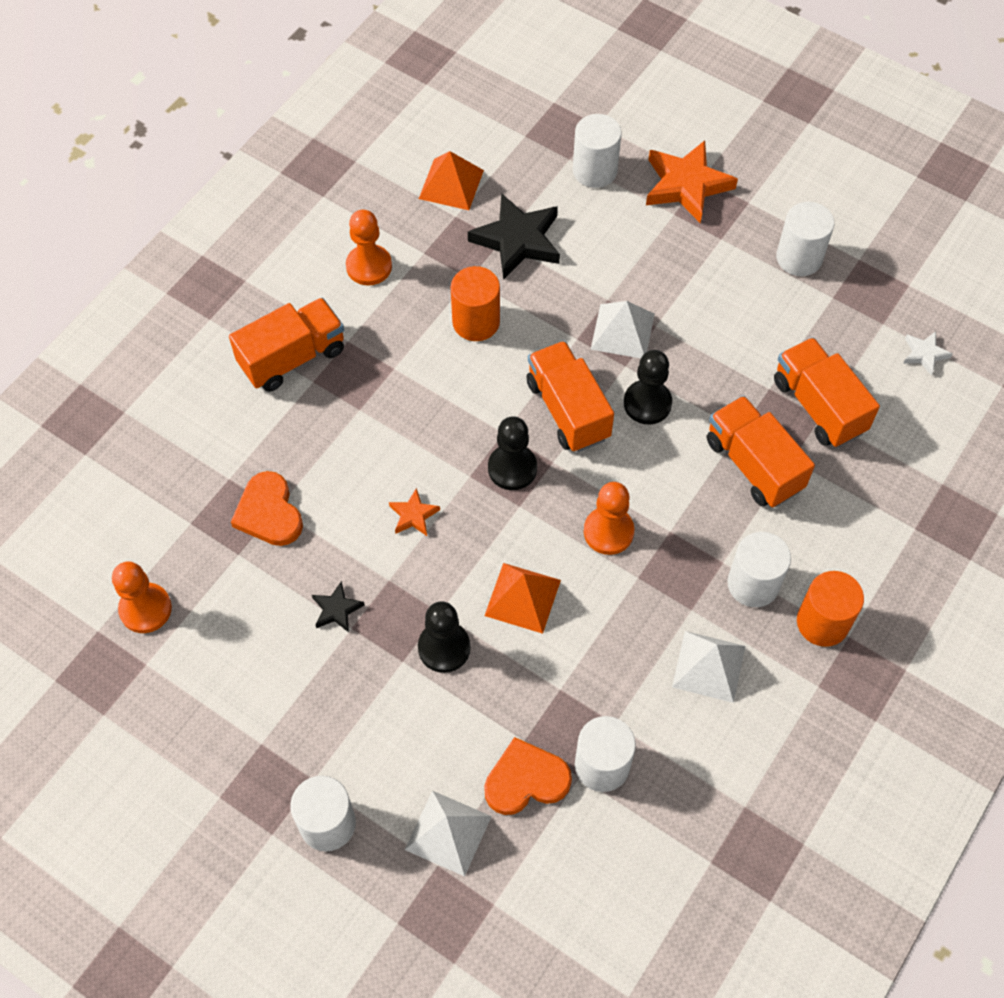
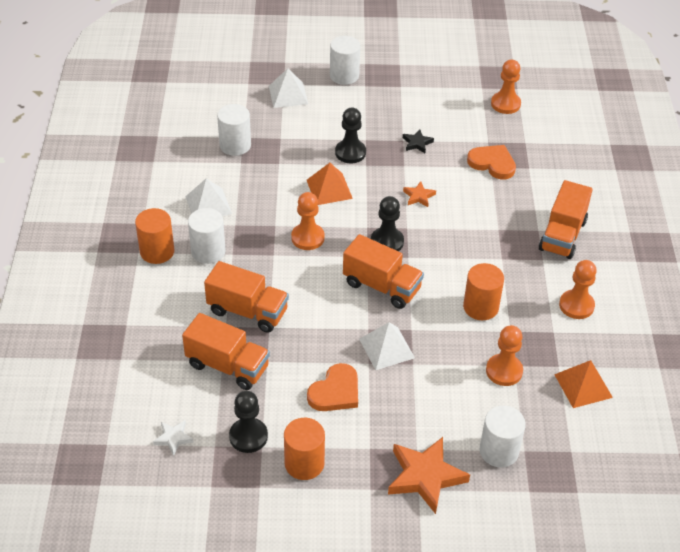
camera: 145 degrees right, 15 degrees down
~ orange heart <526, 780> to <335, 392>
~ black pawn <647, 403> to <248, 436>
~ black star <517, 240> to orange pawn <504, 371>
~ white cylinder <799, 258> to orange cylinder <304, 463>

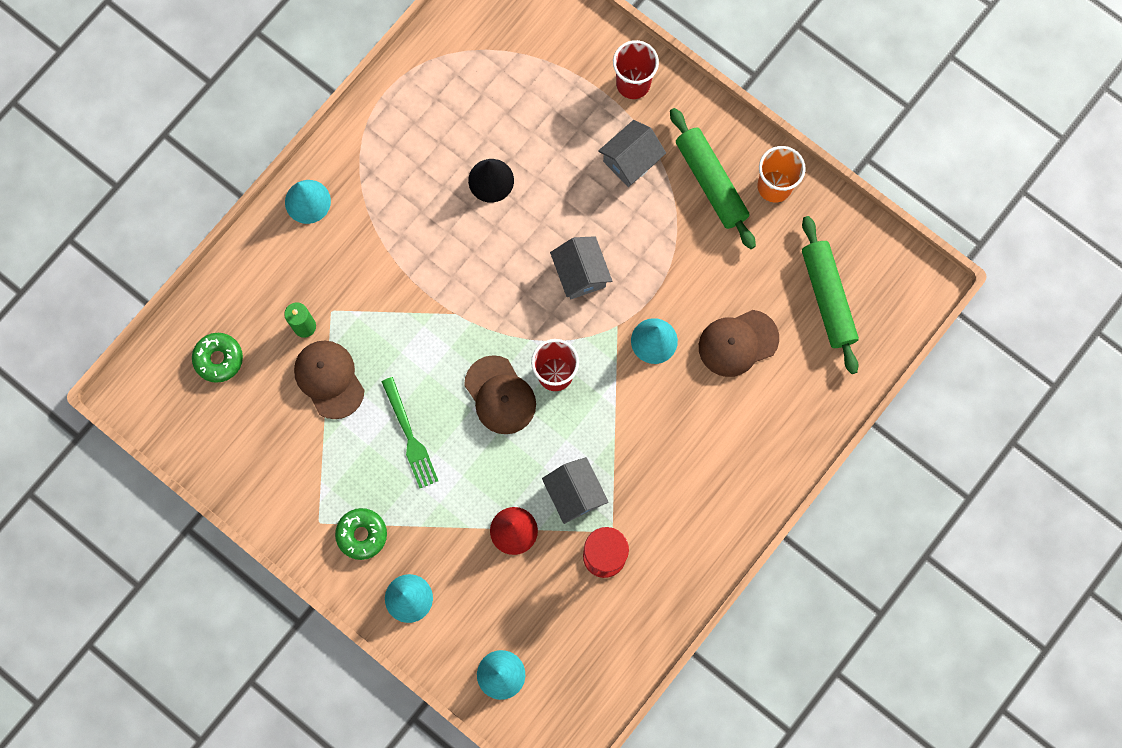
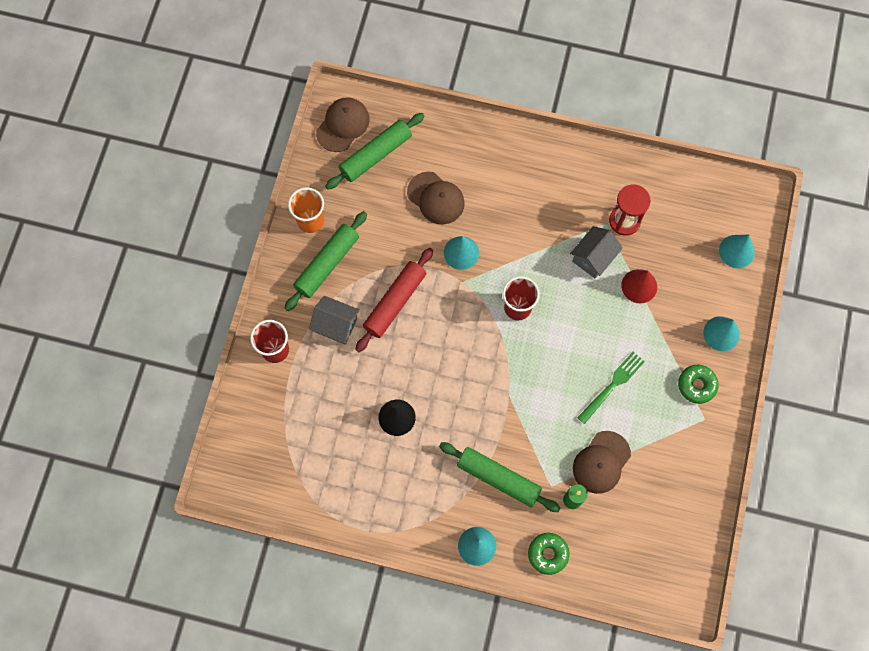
camera: 115 degrees left, 5 degrees down
- grey house <580, 273>
+ red rolling pin <395, 302>
+ green rolling pin <498, 478>
~ green donut <219, 359> to <548, 554>
~ brown cap <500, 395> to <343, 125>

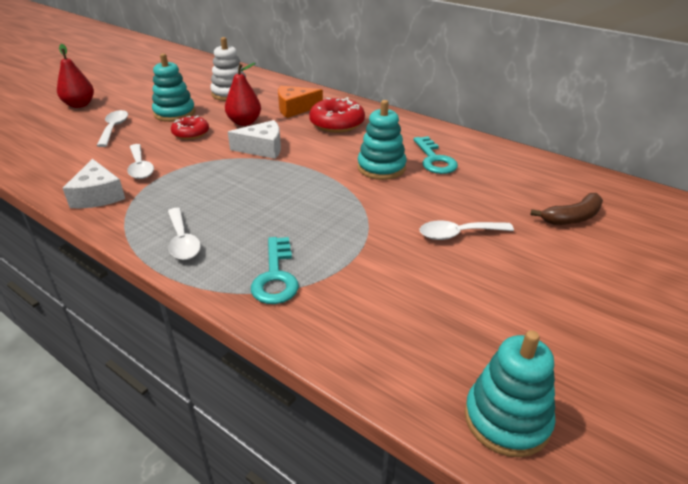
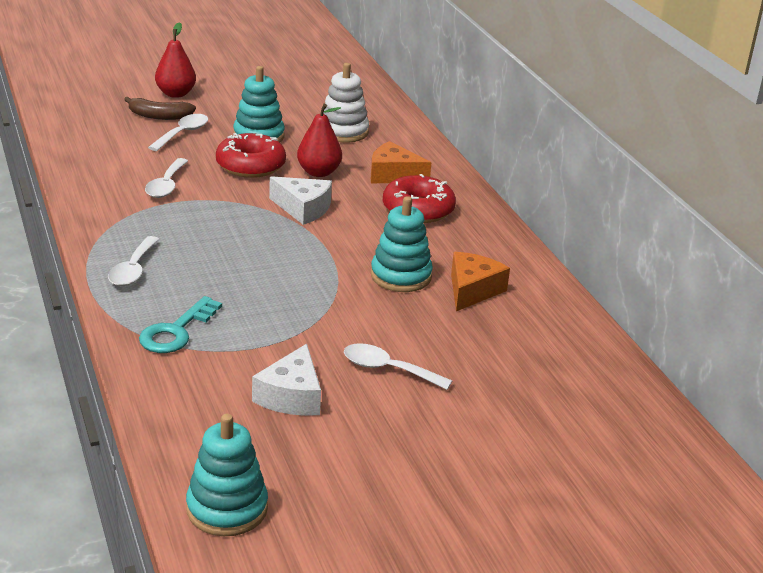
camera: 30 degrees right, 5 degrees down
~ white cheese <98, 195> to <291, 396>
~ brown banana <572, 218> to <159, 116>
~ turquoise key <434, 159> to orange cheese <472, 290>
~ red donut <191, 133> = <250, 165> x1.54

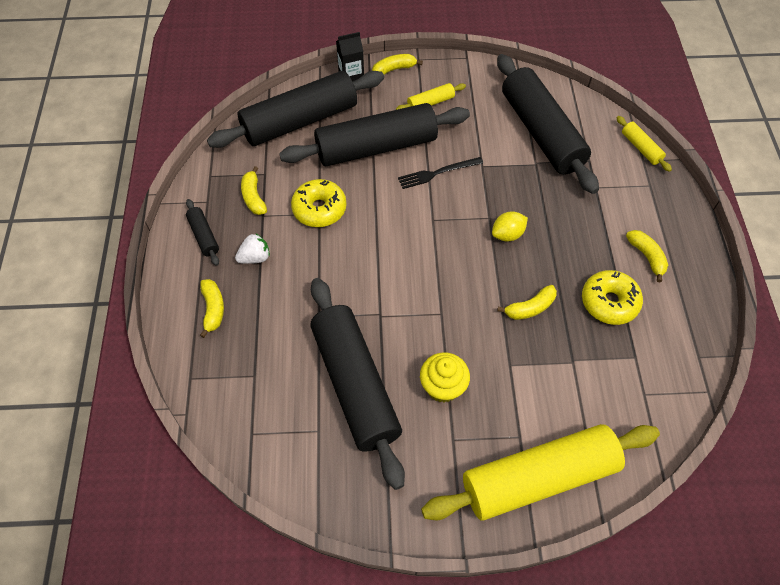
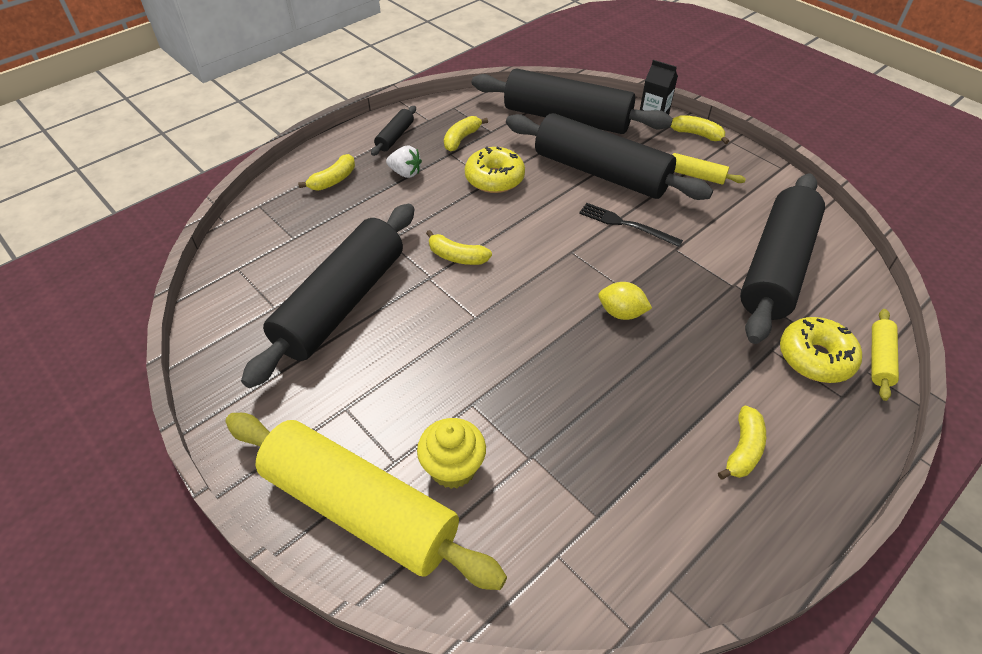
camera: 50 degrees right, 10 degrees down
~ yellow cupcake <443, 387> to <453, 468>
~ yellow banana <530, 308> to <457, 256>
~ yellow donut <609, 302> to <815, 358>

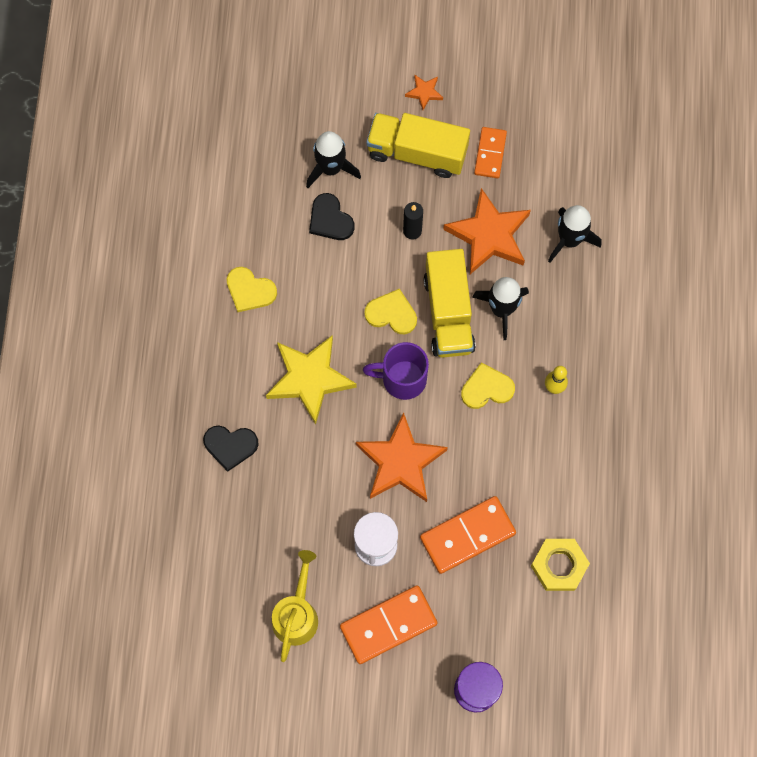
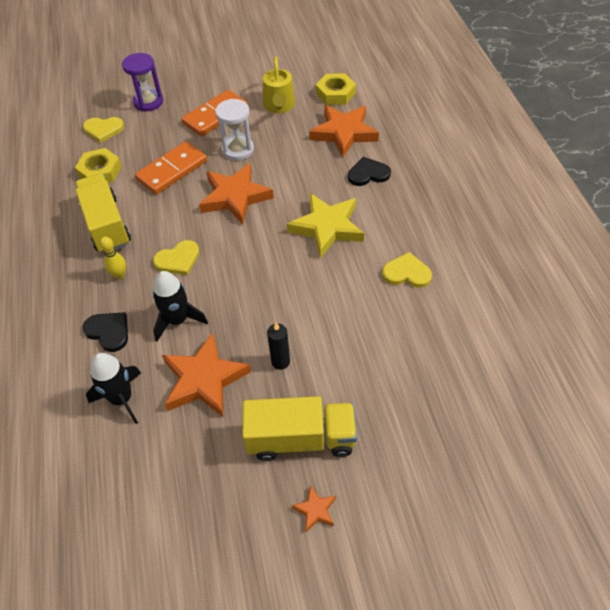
camera: 165 degrees right, 20 degrees down
- black rocket <331, 168>
- purple mug <402, 379>
- orange domino <490, 153>
+ orange star <344, 133>
+ yellow nut <335, 93>
~ black heart <330, 219> to <108, 331>
~ yellow heart <391, 313> to <103, 130>
~ yellow truck <448, 313> to <106, 225>

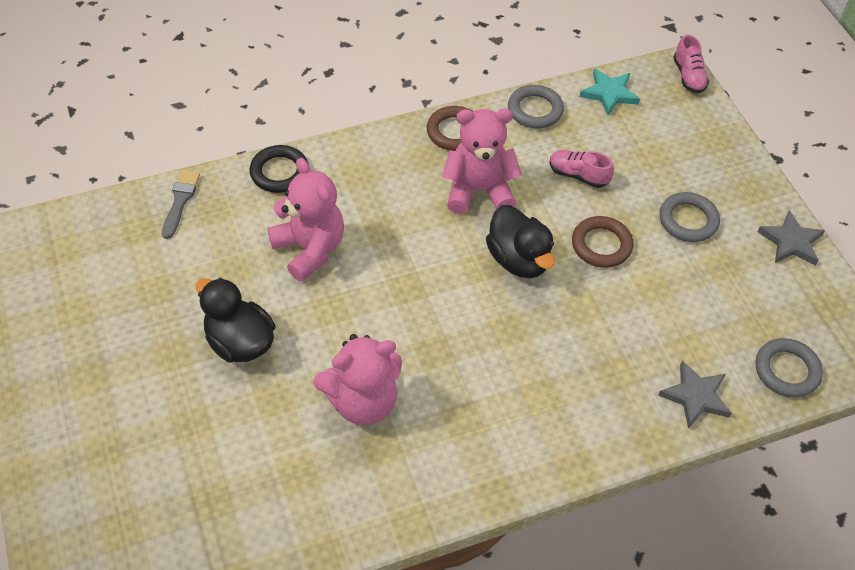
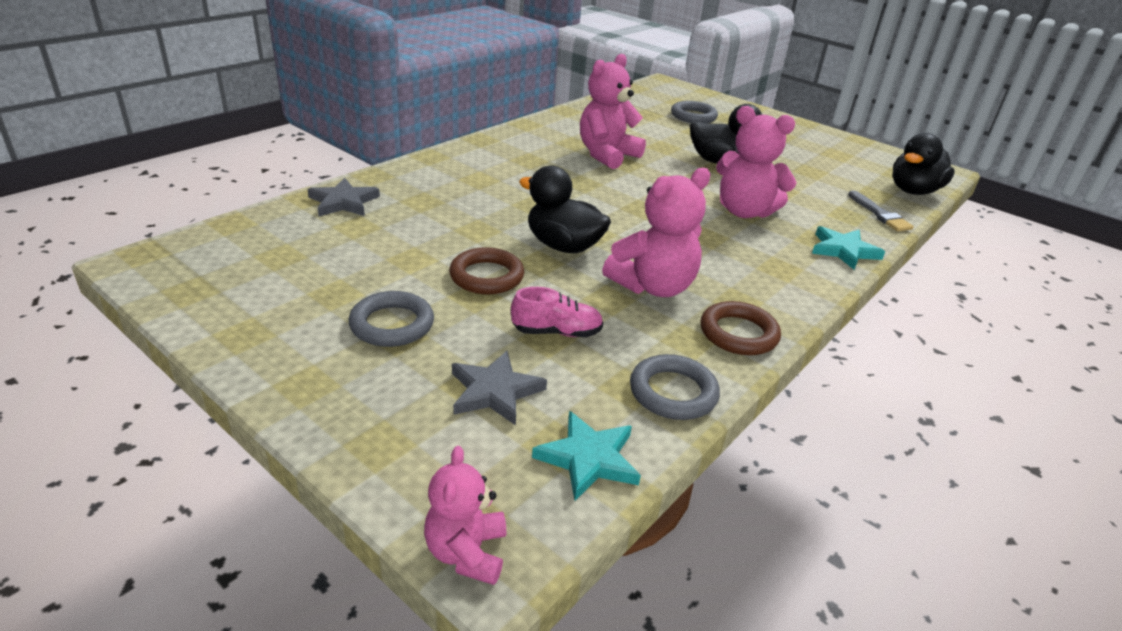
camera: 150 degrees right, 20 degrees down
+ black duck <913, 191>
~ grey ring <786, 370> to <693, 116>
~ grey star <791, 242> to <495, 391>
~ black ring <279, 172> to turquoise star <843, 250>
~ pink shoe <688, 76> to pink teddy bear <466, 552>

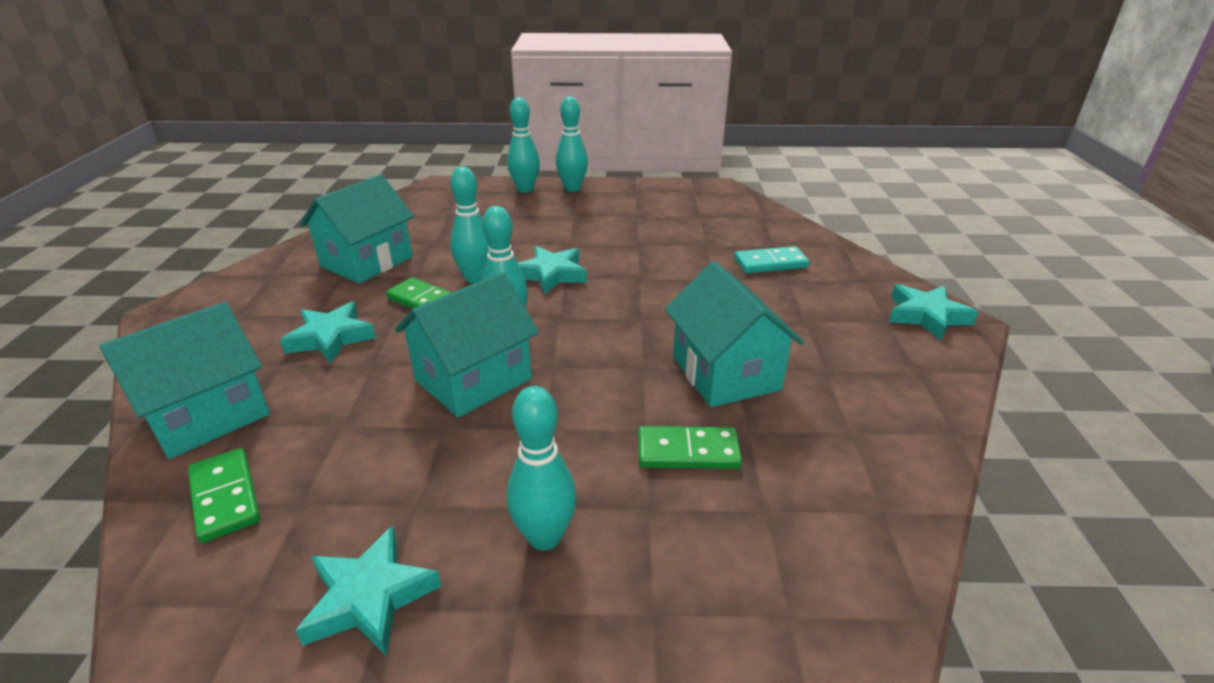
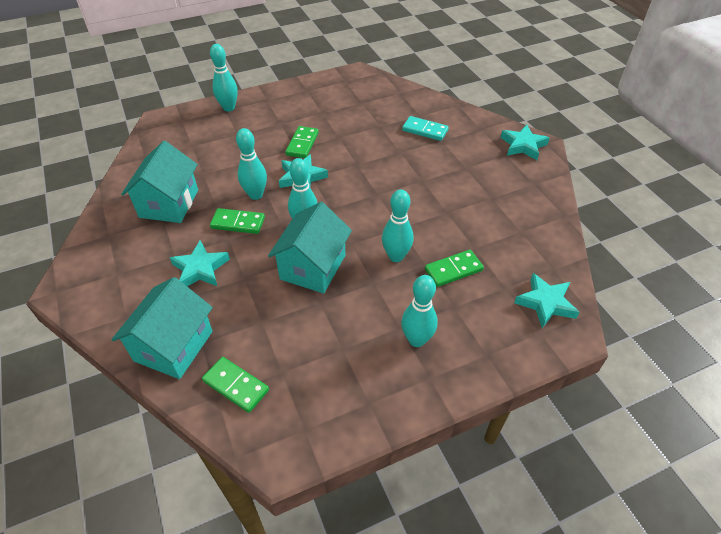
camera: 25 degrees left, 15 degrees up
- turquoise house <725, 373>
+ green domino <302, 144>
~ turquoise star <370, 597> to <545, 303>
~ turquoise bowling pin <572, 188> to <396, 256>
~ turquoise domino <770, 263> = <425, 130> 60 degrees clockwise

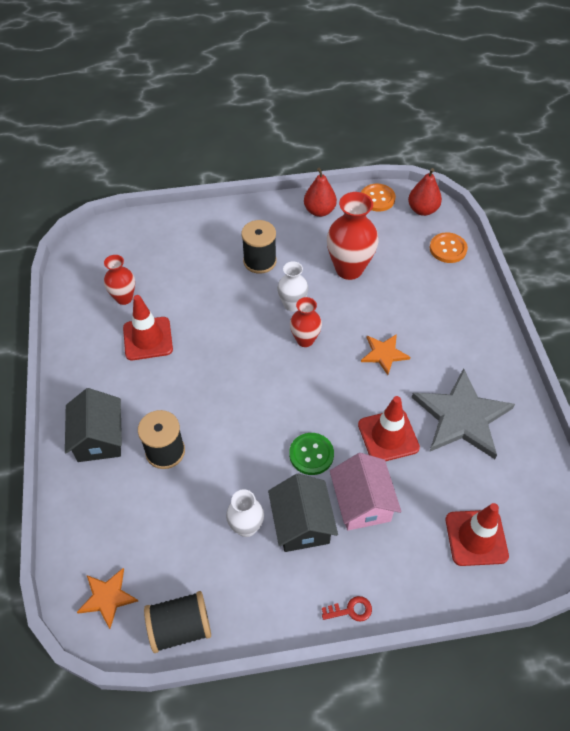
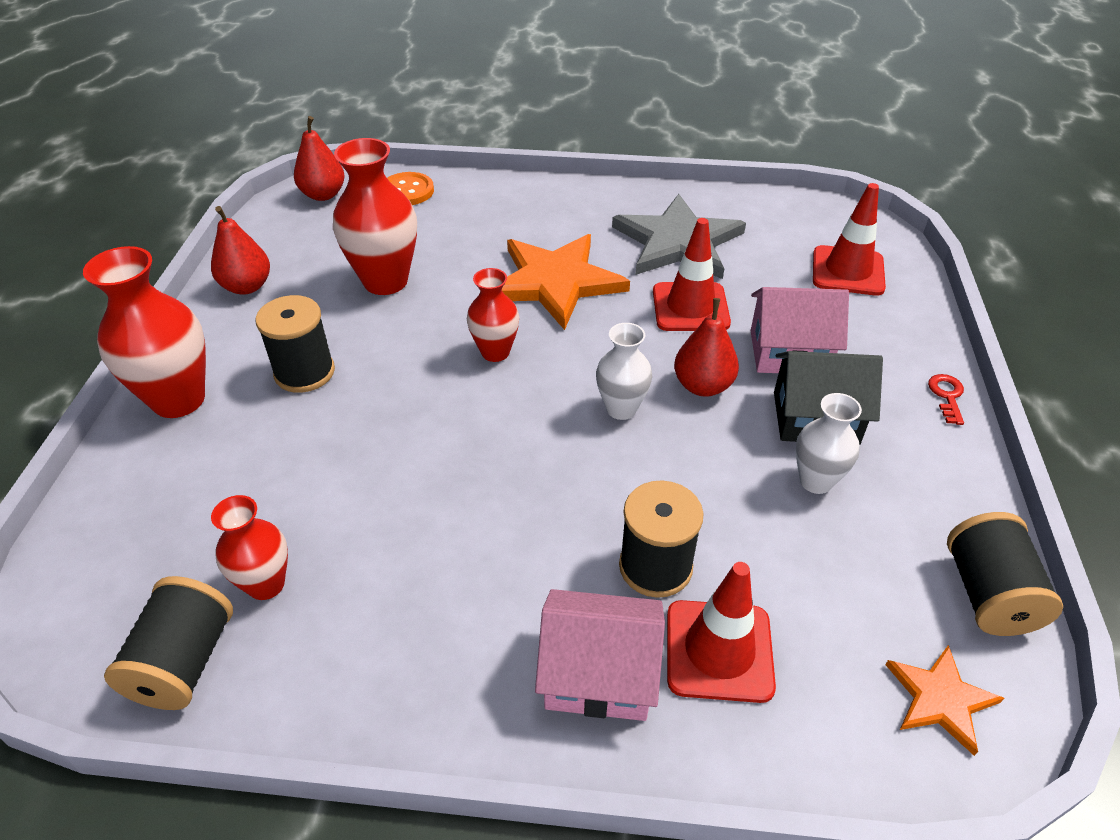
camera: 75 degrees left, 10 degrees down
- orange button <377, 198>
+ red vase <178, 400>
+ black spool <184, 662>
~ red traffic cone <148, 339> to <719, 650>
~ white vase <292, 305> to <621, 409>
~ green button <311, 454> to red pear <703, 386>
~ black house <99, 438> to pink house <599, 673>
~ orange star <384, 354> = <555, 282> x1.96

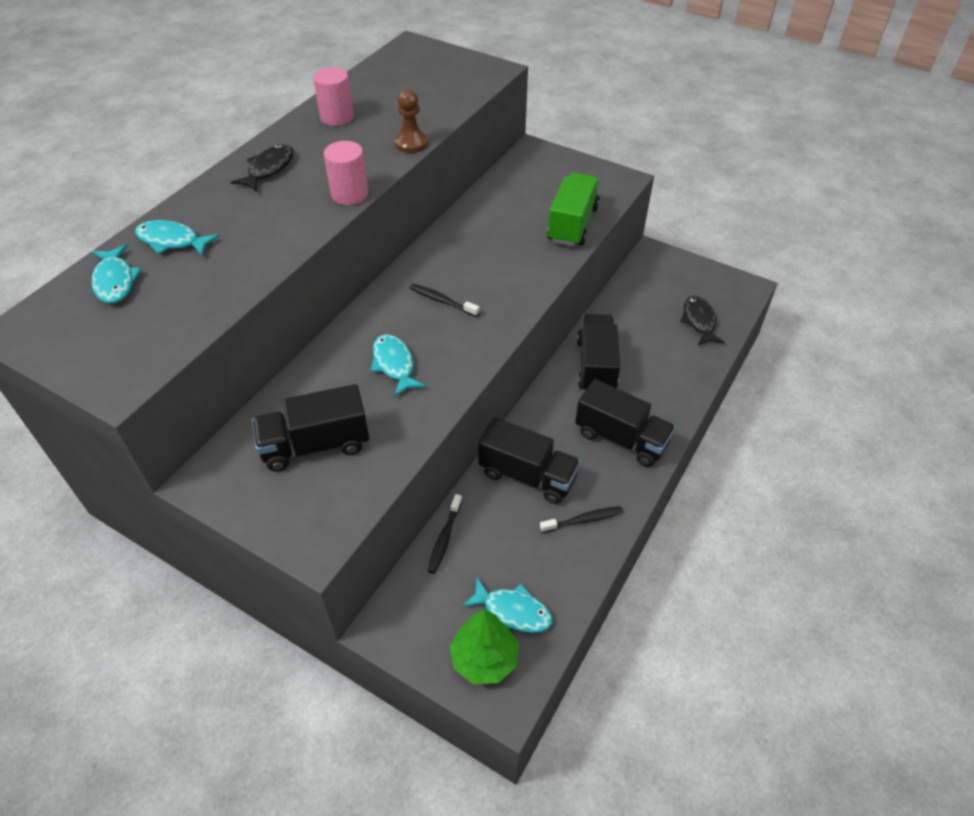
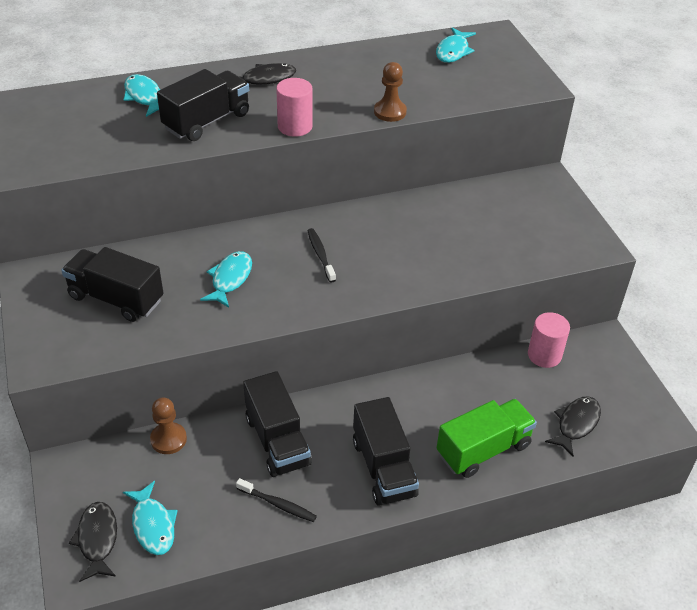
camera: 40 degrees right, 5 degrees down
~ turquoise fish <115, 281> to <453, 51>
~ pink cylinder <337, 117> to <544, 355>
~ green truck <572, 224> to <483, 449>
~ black truck <596, 366> to <207, 121>
~ black toothbrush <444, 538> to brown pawn <168, 439>
~ green tree <484, 658> to black fish <97, 539>

